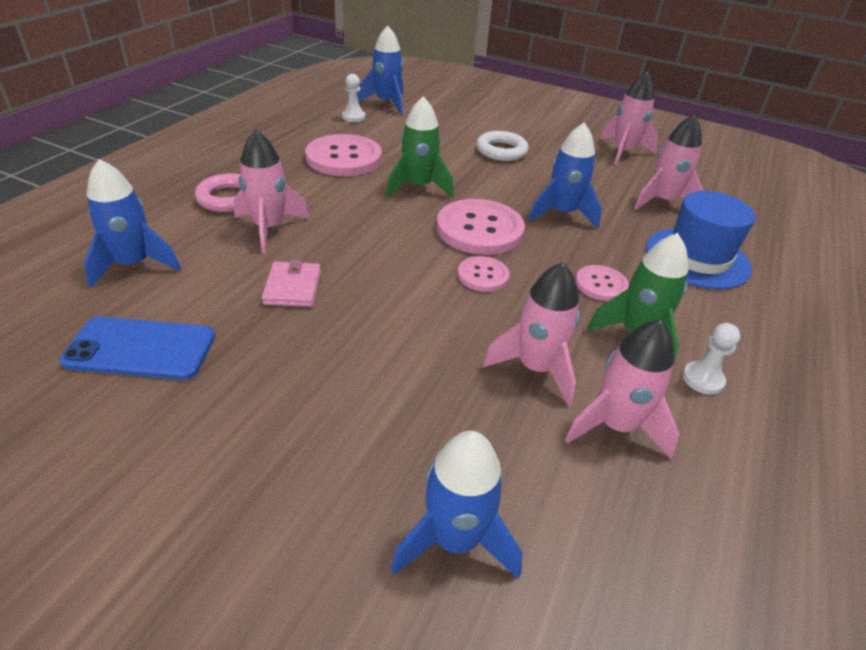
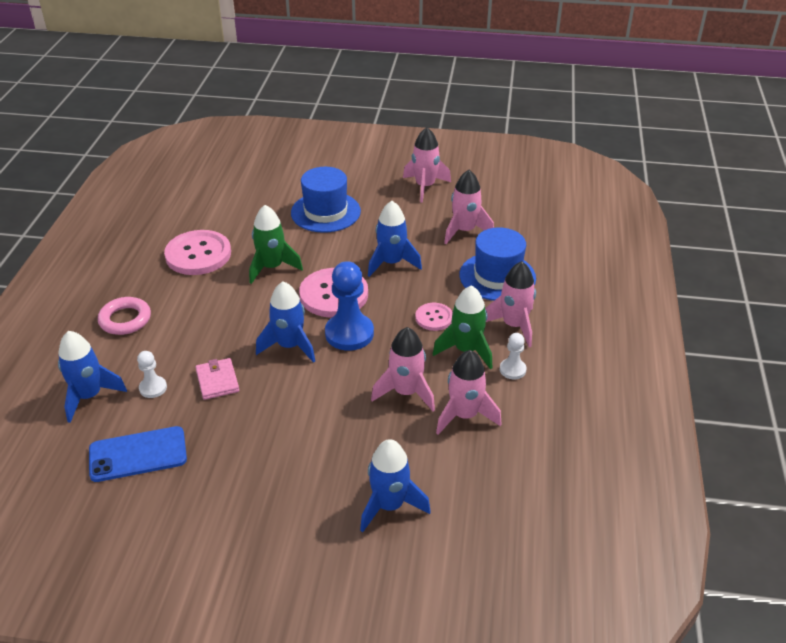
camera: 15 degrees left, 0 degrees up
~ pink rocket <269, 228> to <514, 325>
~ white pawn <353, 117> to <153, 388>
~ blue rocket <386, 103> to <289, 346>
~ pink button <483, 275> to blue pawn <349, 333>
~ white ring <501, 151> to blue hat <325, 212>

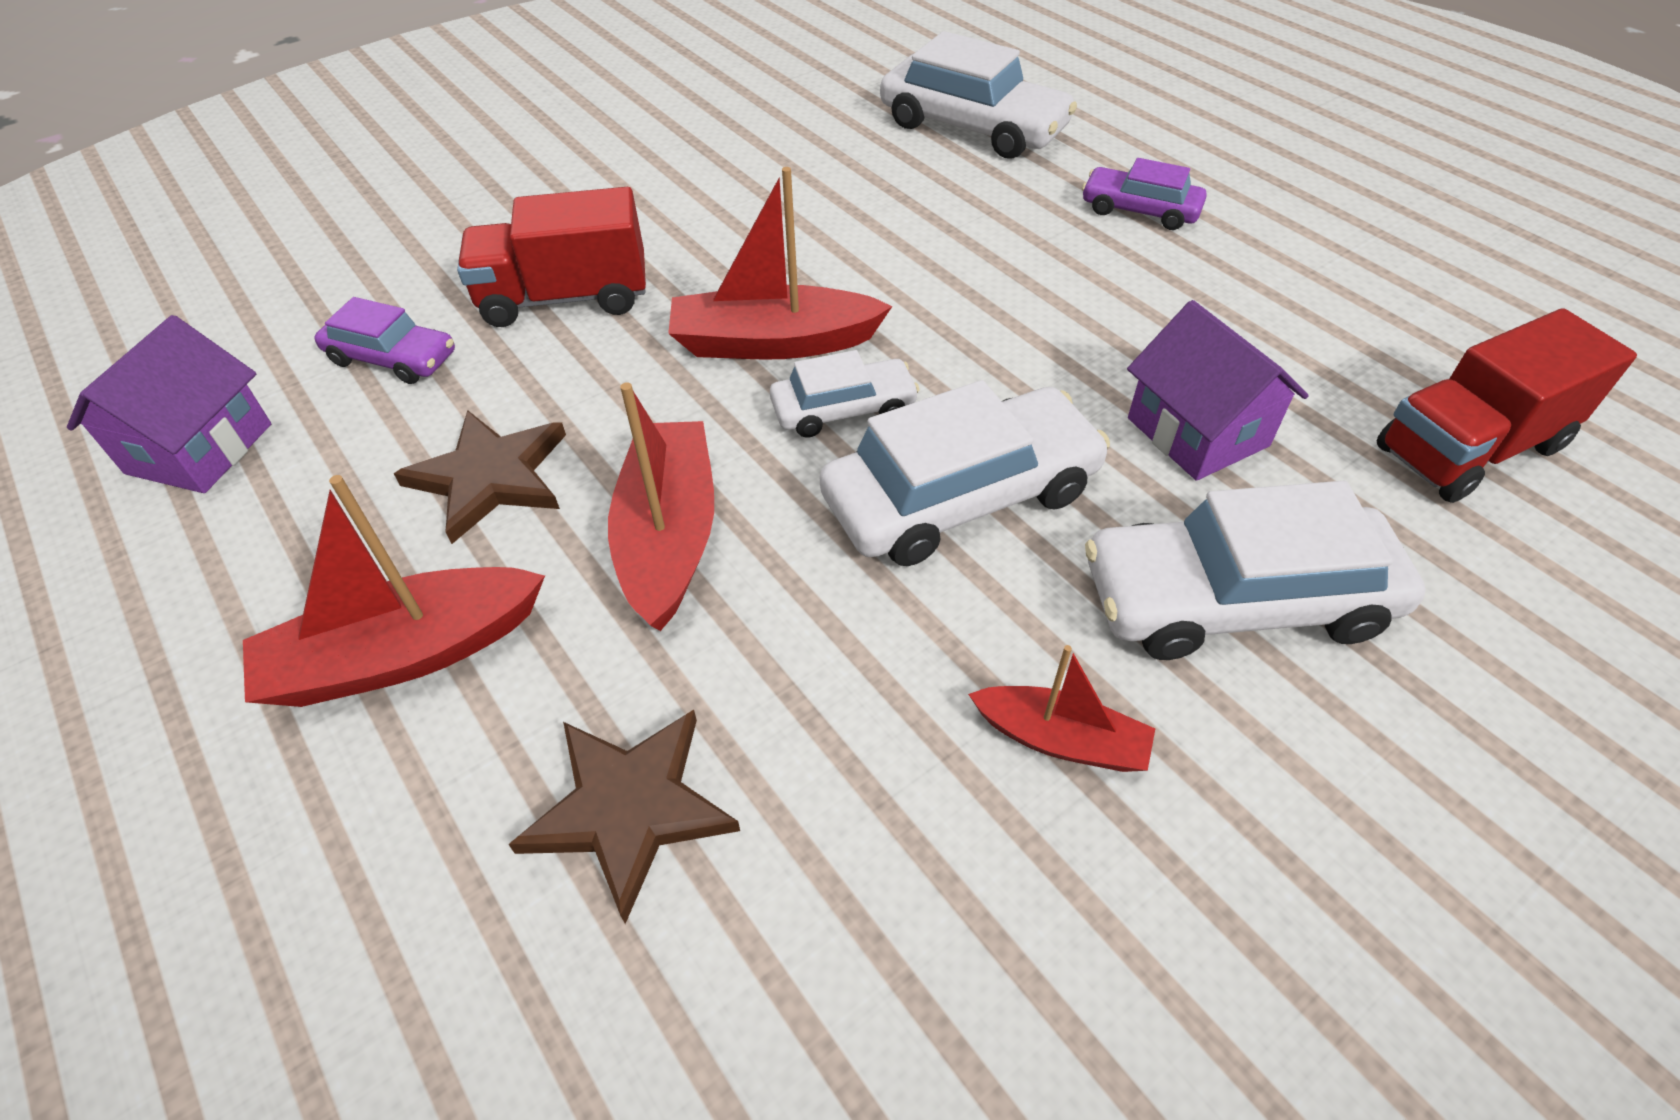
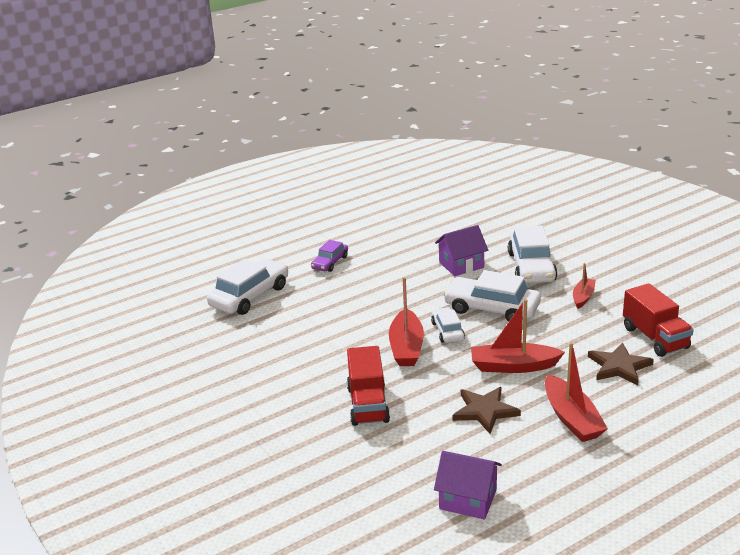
camera: 85 degrees left, 20 degrees down
- purple car <392, 358>
~ red truck <1469, 448> to <655, 338>
~ white car <961, 496> = <492, 308> 45 degrees counterclockwise

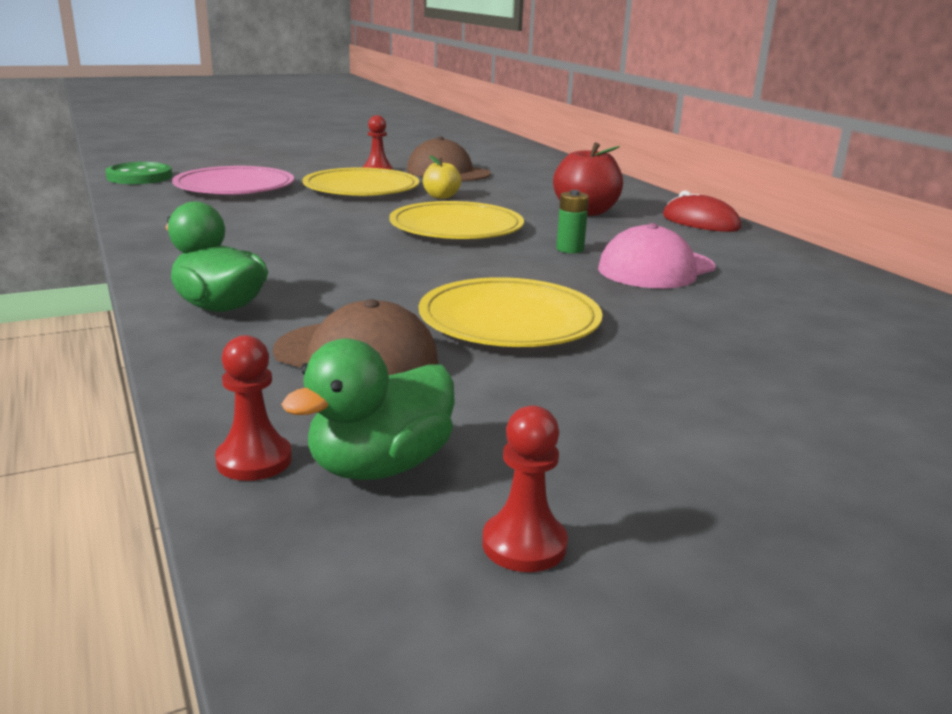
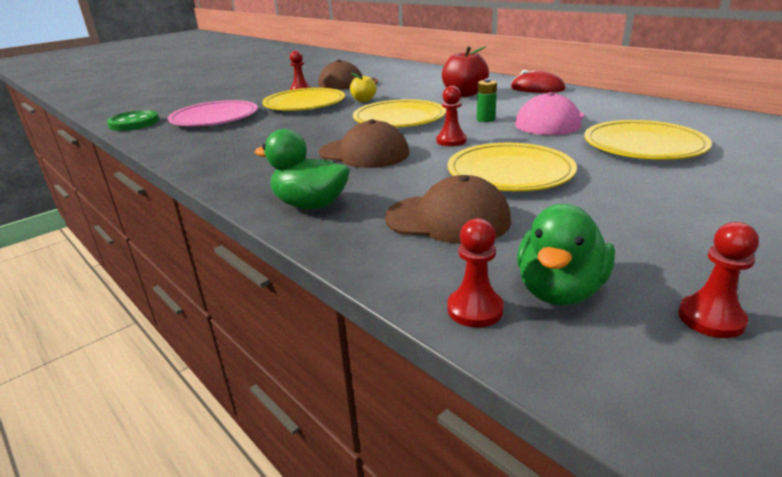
camera: 15 degrees left, 5 degrees up
+ brown cap <364, 153>
+ red pawn <451, 141>
+ yellow plate <643, 145>

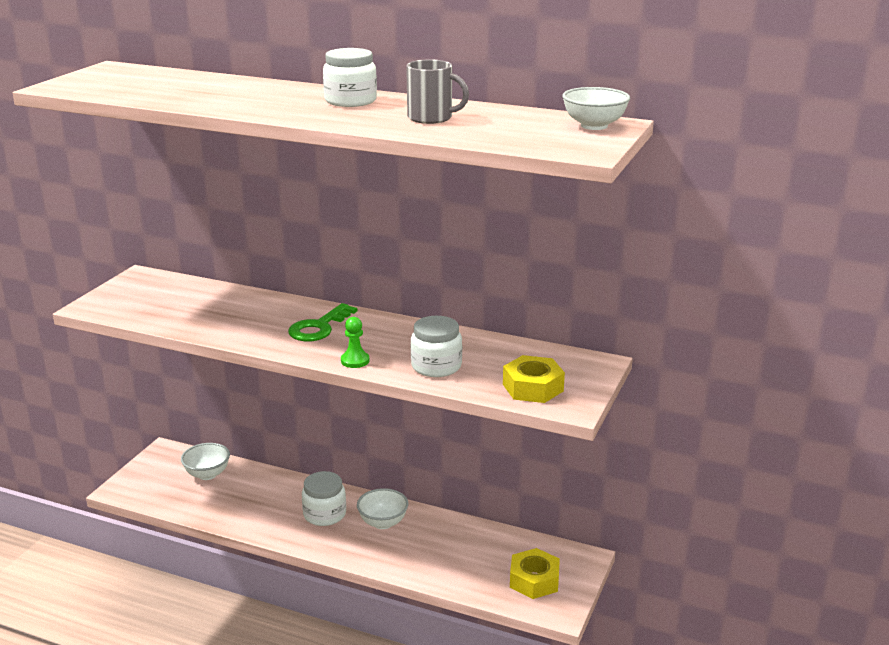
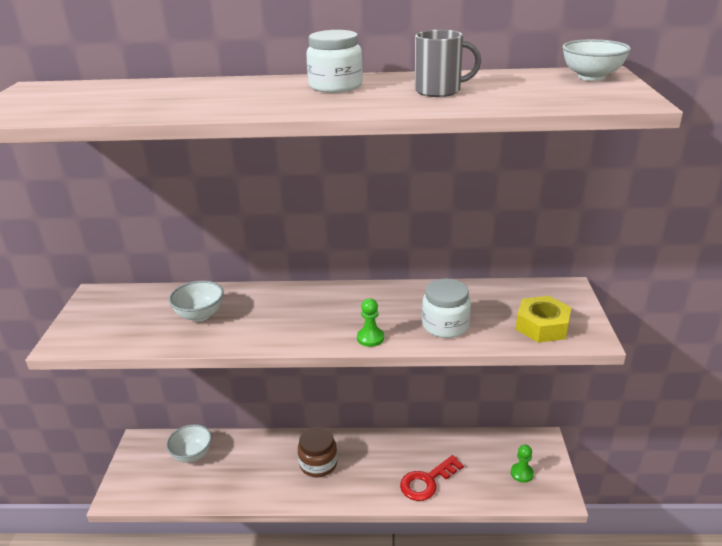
camera: 20 degrees left, 5 degrees up
- green key <319, 327>
+ red key <427, 481>
~ white bowl <383, 523> to <200, 315>
~ yellow nut <534, 580> to green pawn <522, 473>
~ white jar <324, 514> to brown jar <318, 464>

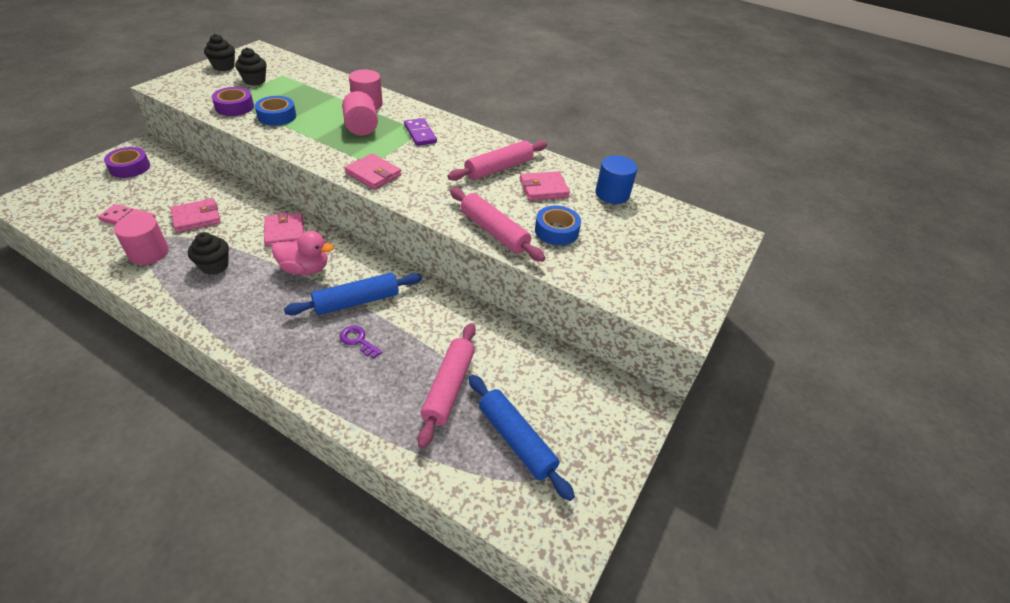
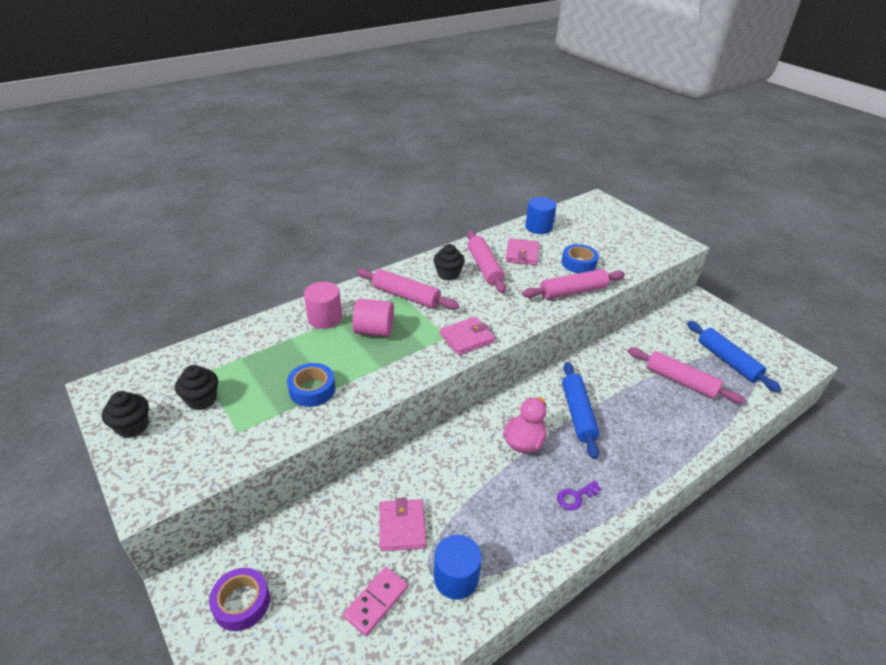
camera: 65 degrees left, 5 degrees down
- purple tape <234, 107>
- pink wallet <284, 232>
~ black cupcake <214, 266> to <448, 274>
~ purple key <358, 340> to <575, 497>
~ purple domino <420, 134> to pink rolling pin <406, 296>
~ pink cylinder <149, 253> to blue cylinder <456, 578>
~ blue rolling pin <516, 440> = <728, 361> 75 degrees clockwise

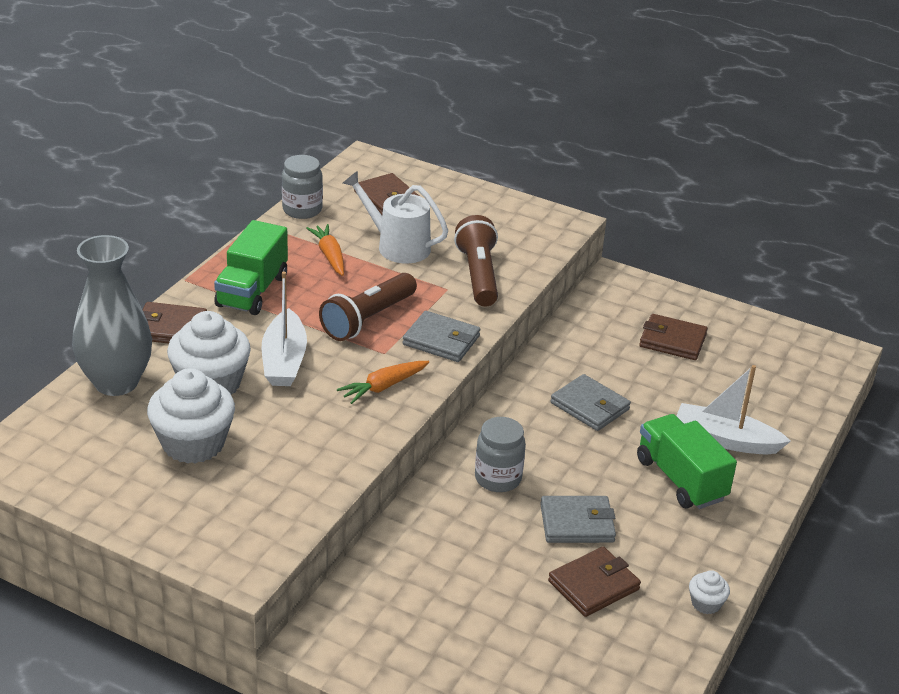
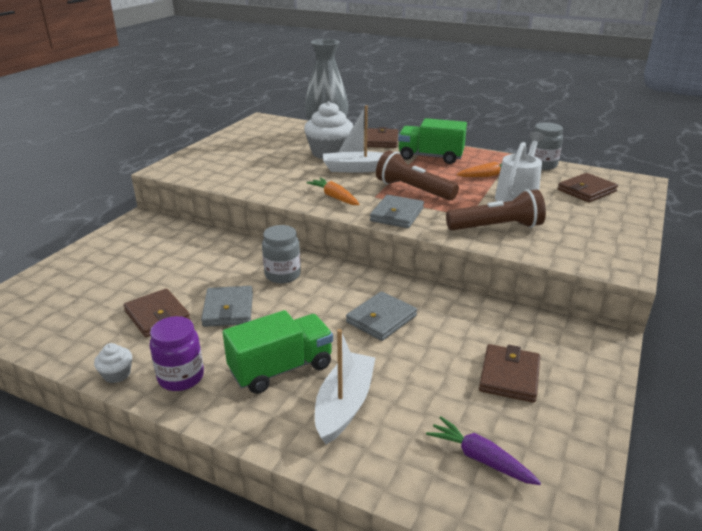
camera: 90 degrees right, 5 degrees down
- white cupcake <193, 443>
+ purple jar <181, 377>
+ purple carrot <480, 459>

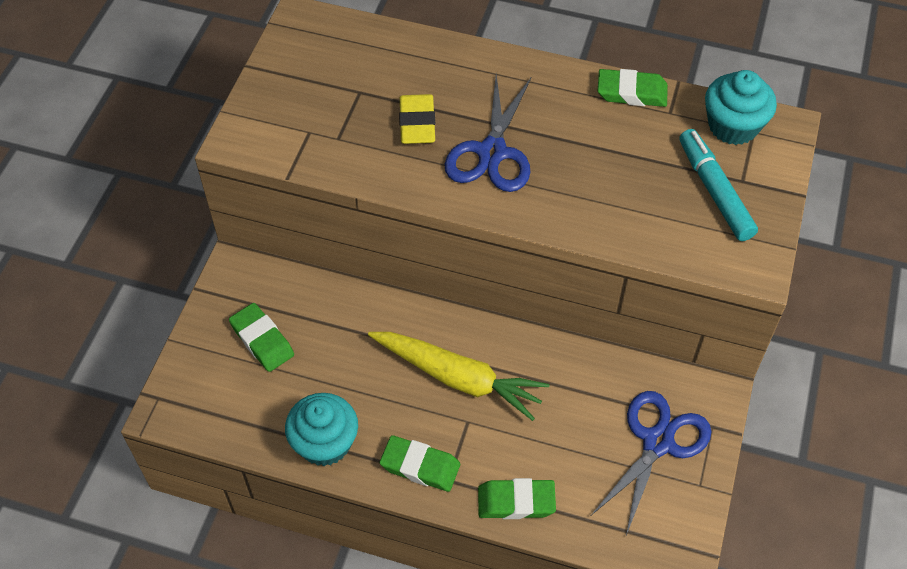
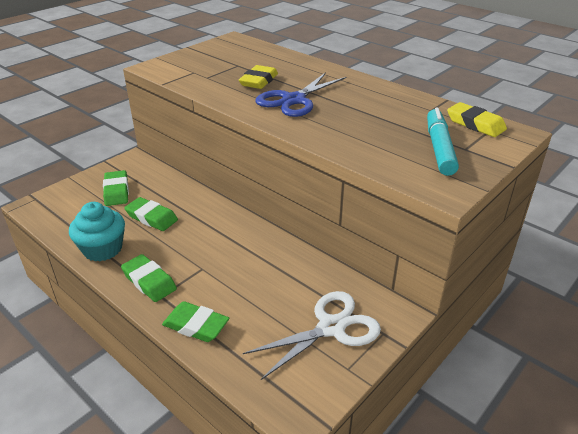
camera: 25 degrees right, 20 degrees down
- yellow carrot <458, 378>
~ green eraser <631, 92> to <151, 217>
~ turquoise cupcake <733, 126> to yellow eraser <475, 124>
~ blue scissors <658, 442> to white scissors <331, 328>

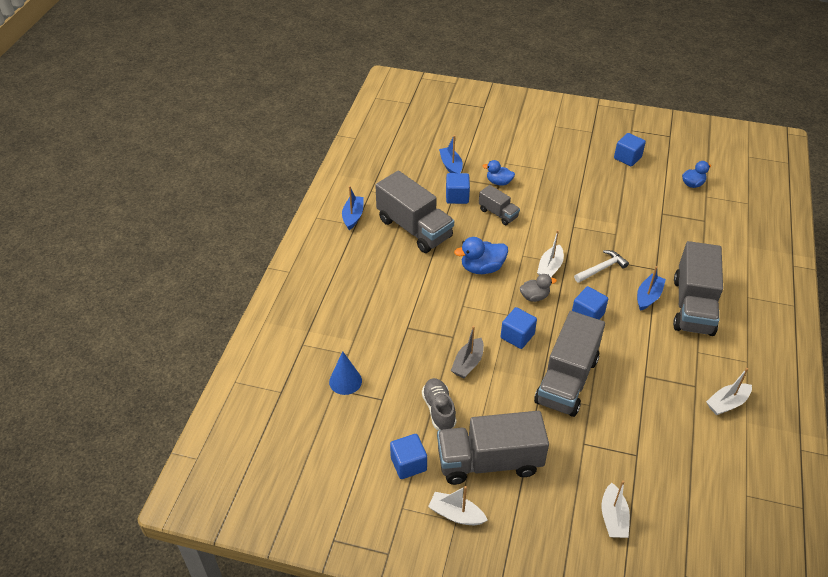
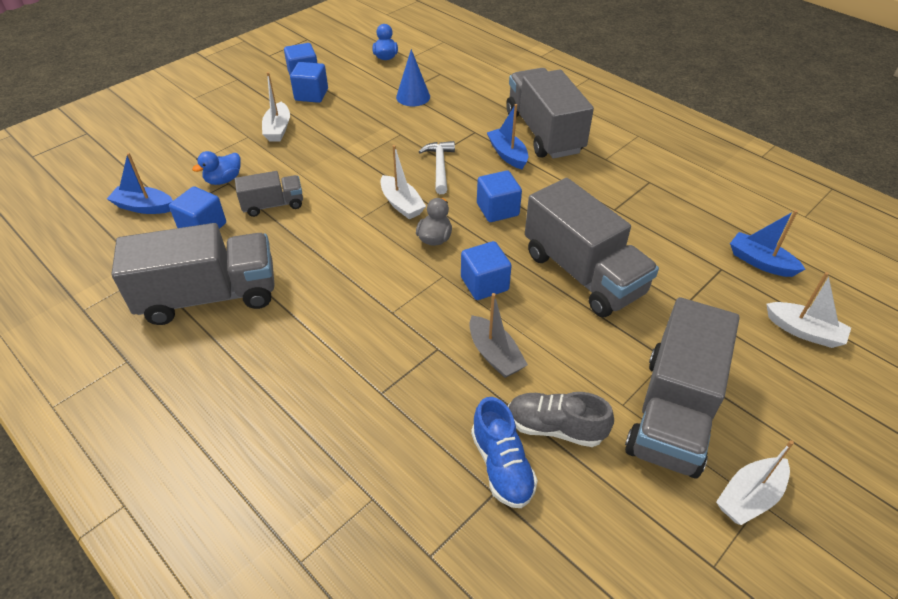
camera: 60 degrees left, 0 degrees up
- blue duck <482, 268>
+ blue shoe <502, 465>
~ blue cone <345, 381> to <413, 97>
~ blue boat <353, 216> to <760, 262>
~ blue cube <408, 464> to <311, 95>
~ white boat <727, 403> to <278, 129>
~ grey truck <693, 306> = <544, 133> 150 degrees counterclockwise

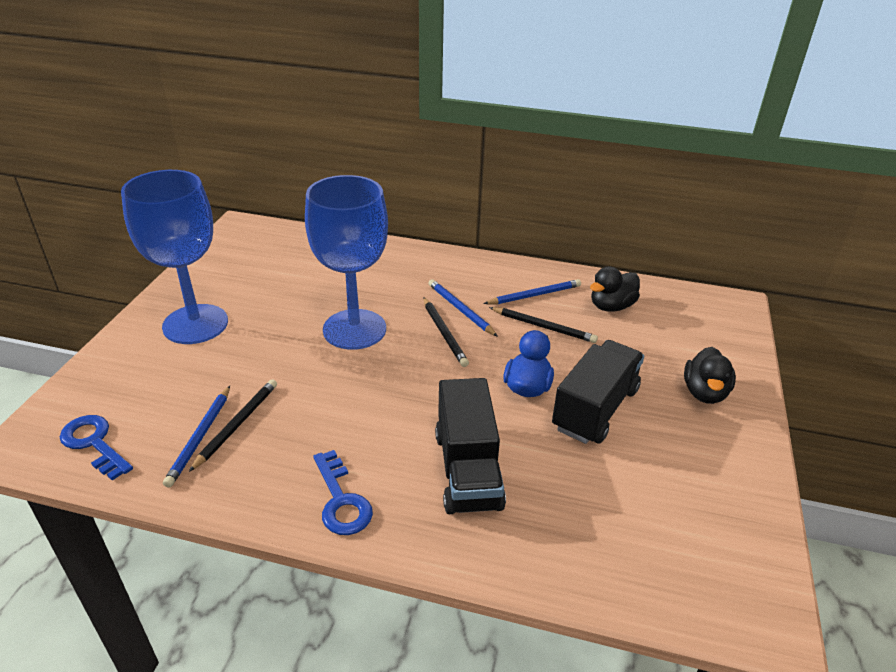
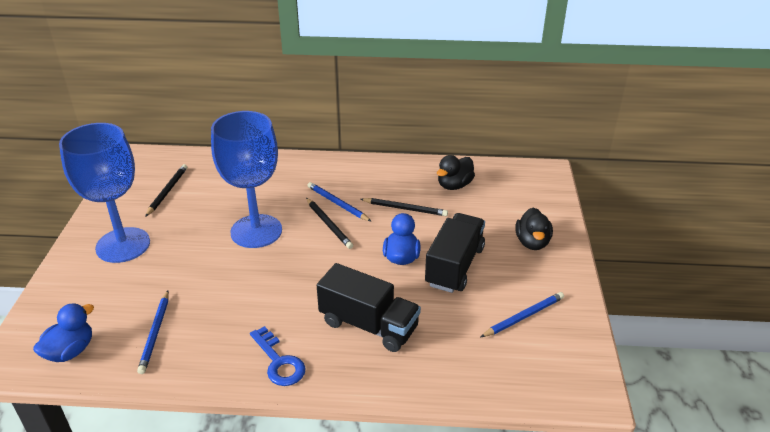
camera: 10 degrees left, 0 degrees up
~ black pencil <237, 425> to <167, 191>
~ blue pencil <534, 295> to <523, 316>
~ blue key <94, 443> to blue duck <70, 351>
~ black truck <468, 470> = <368, 325> 45 degrees counterclockwise

